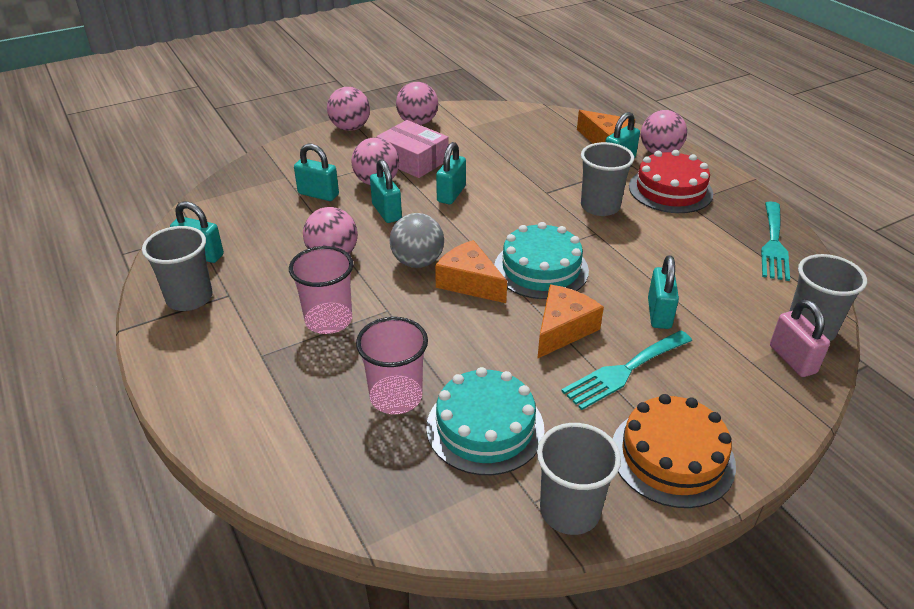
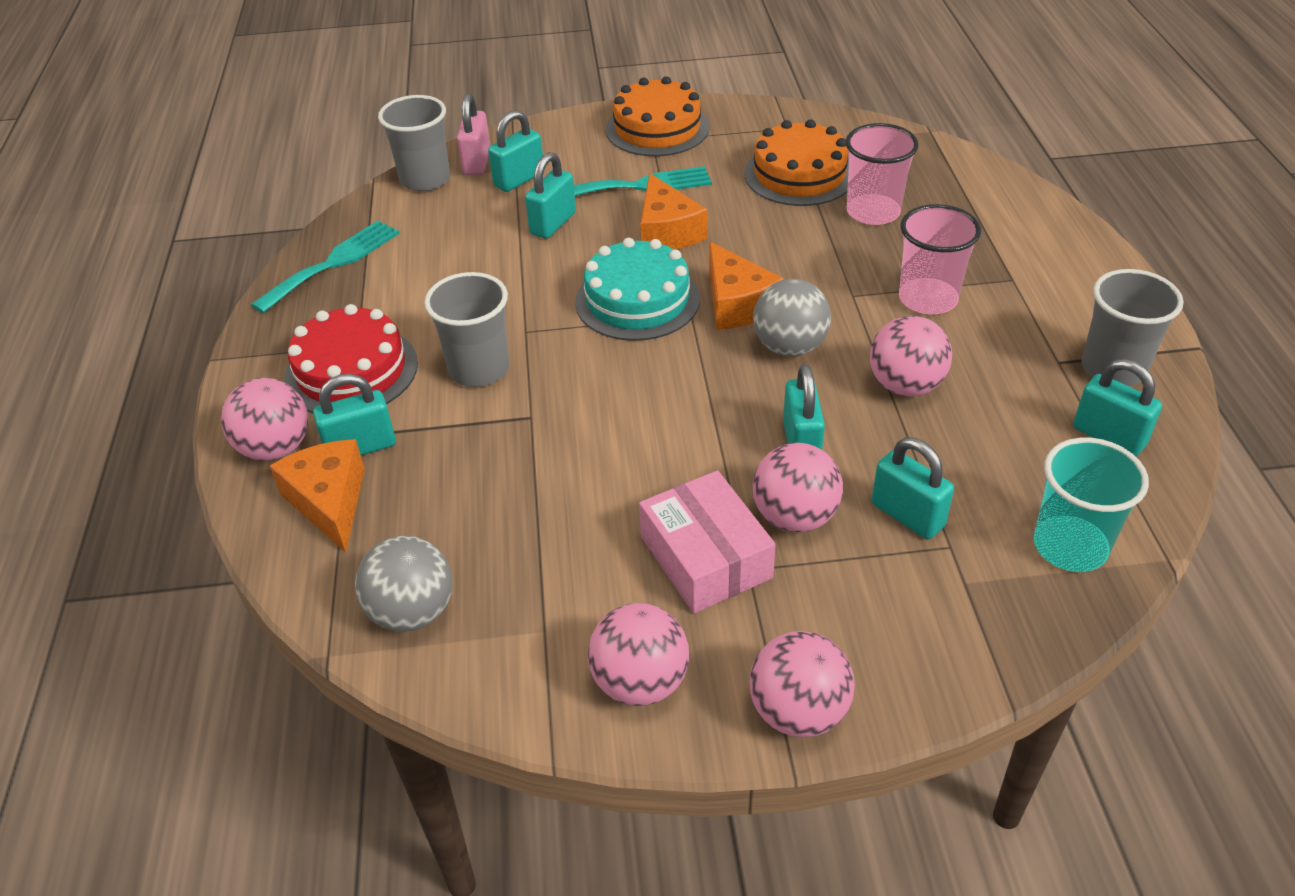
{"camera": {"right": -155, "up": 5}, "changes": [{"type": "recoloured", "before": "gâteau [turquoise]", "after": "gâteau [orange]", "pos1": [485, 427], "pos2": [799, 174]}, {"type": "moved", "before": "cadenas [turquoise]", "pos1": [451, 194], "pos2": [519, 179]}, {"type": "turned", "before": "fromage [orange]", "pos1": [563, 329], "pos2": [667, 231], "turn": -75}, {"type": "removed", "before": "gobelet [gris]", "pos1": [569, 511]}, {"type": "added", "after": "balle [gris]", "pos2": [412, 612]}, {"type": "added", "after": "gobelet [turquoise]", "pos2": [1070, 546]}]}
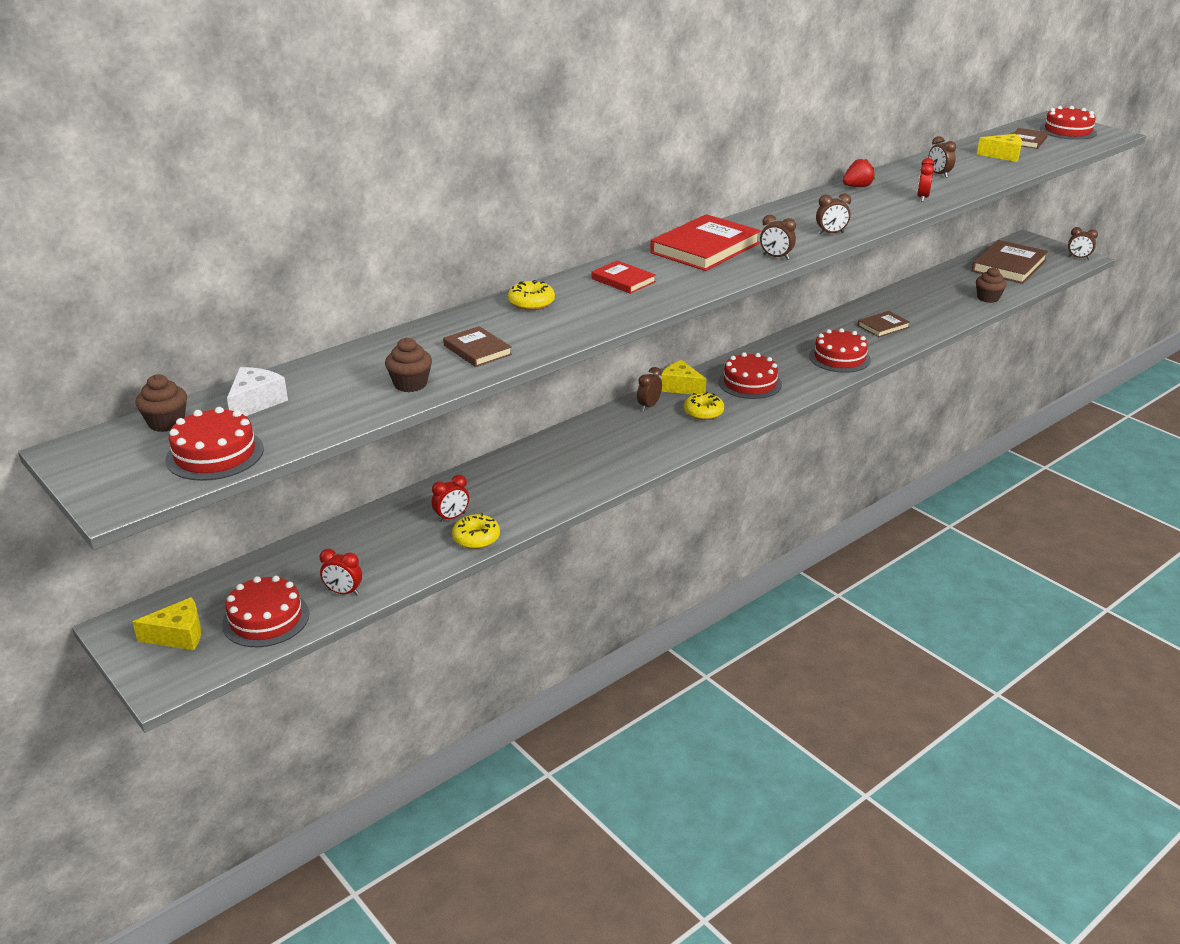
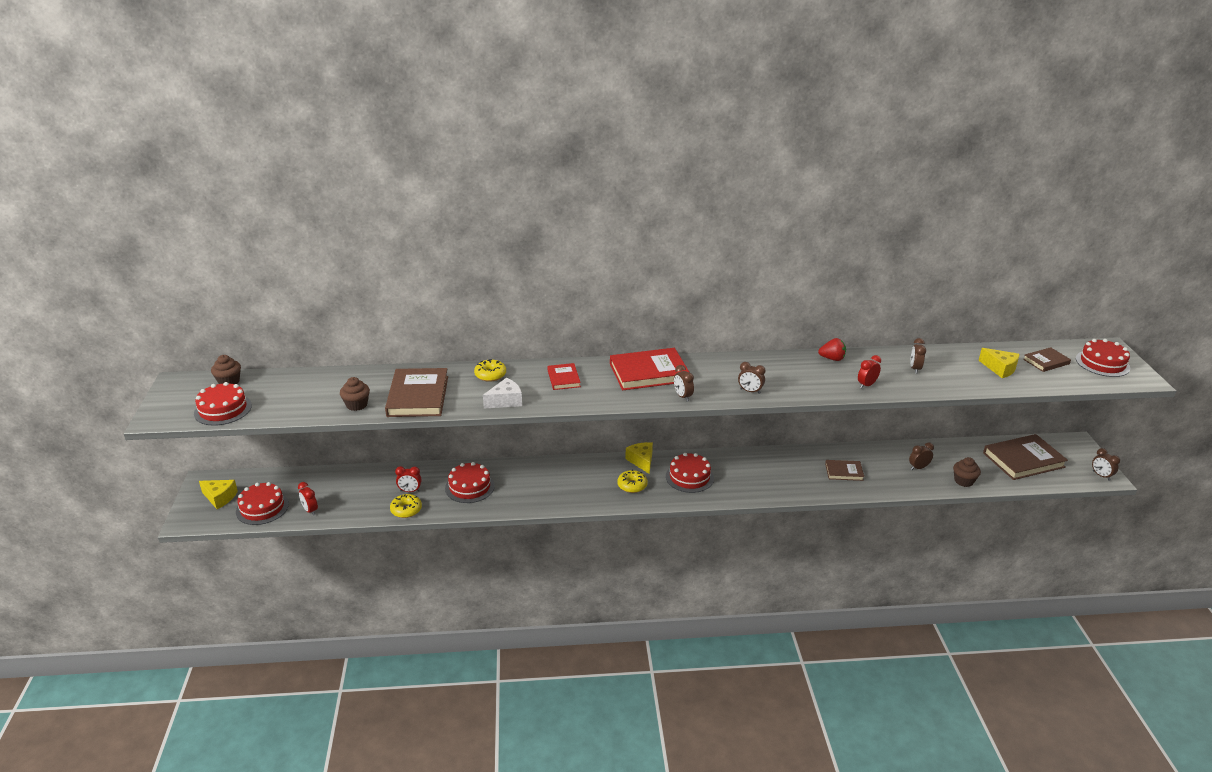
{"camera": {"right": 35, "up": 0}, "changes": [{"type": "moved", "before": "fromage [blanc]", "pos1": [256, 402], "pos2": [505, 401]}, {"type": "resized", "before": "livre [marron]", "pos1": [477, 350], "pos2": [418, 396], "scale": 1.87}, {"type": "moved", "before": "réveil [marron]", "pos1": [649, 406], "pos2": [918, 468]}, {"type": "moved", "before": "gâteau [rouge]", "pos1": [839, 358], "pos2": [469, 487]}]}
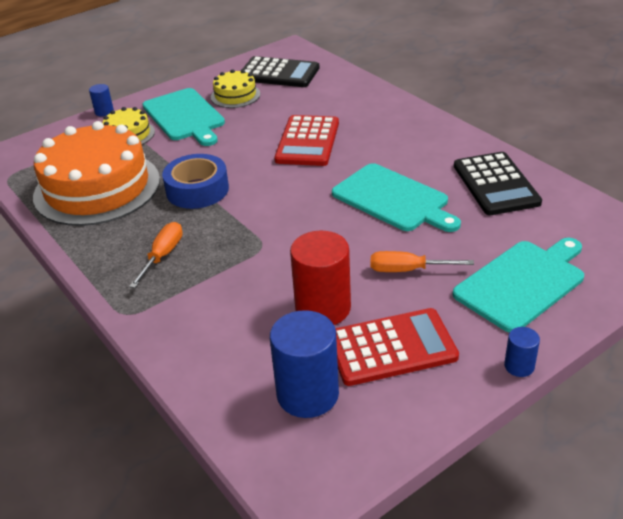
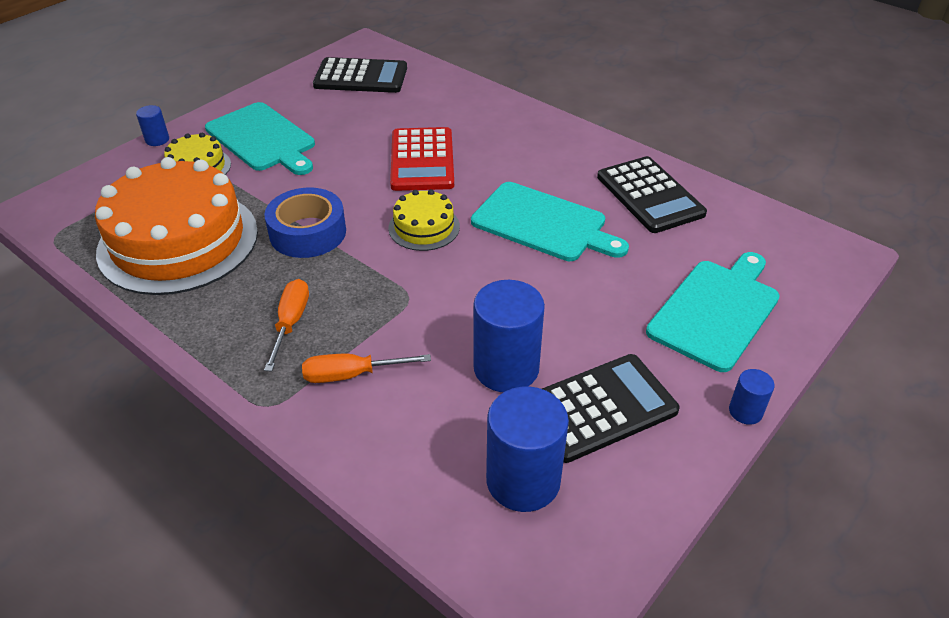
{"camera": {"right": -15, "up": 5}, "changes": [{"type": "moved", "before": "gâteau [jaune]", "pos1": [235, 95], "pos2": [424, 227]}, {"type": "recoloured", "before": "cylindre [rouge]", "after": "cylindre [bleu]", "pos1": [323, 308], "pos2": [506, 368]}, {"type": "recoloured", "before": "calculatrice [rouge]", "after": "calculatrice [noir]", "pos1": [391, 348], "pos2": [600, 408]}, {"type": "moved", "before": "tournevis [orange]", "pos1": [407, 270], "pos2": [350, 375]}]}
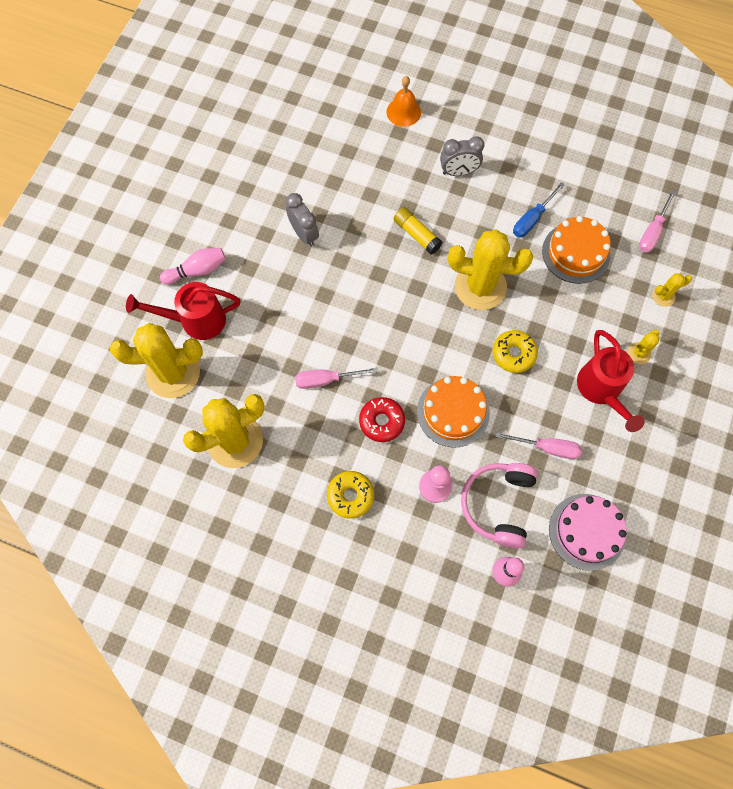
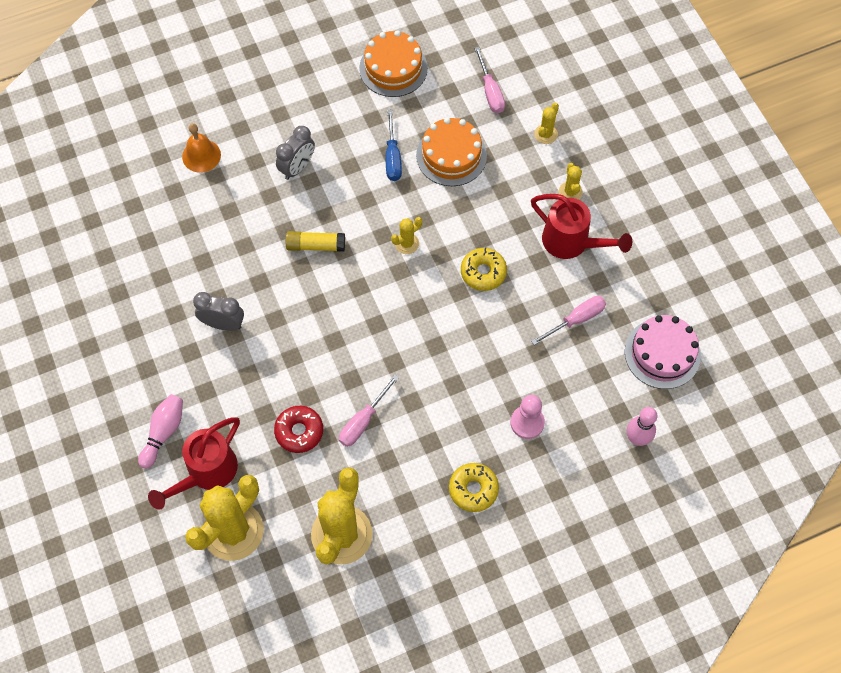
{"camera": {"right": -45, "up": -5}, "changes": [{"type": "moved", "before": "beignet [rouge]", "pos1": [382, 421], "pos2": [299, 431]}, {"type": "moved", "before": "gâteau [orange]", "pos1": [453, 412], "pos2": [393, 68]}, {"type": "resized", "before": "cactus [jaune]", "pos1": [480, 287], "pos2": [407, 243], "scale": 0.44}, {"type": "removed", "before": "casque audio [rose]", "pos1": [498, 504]}]}
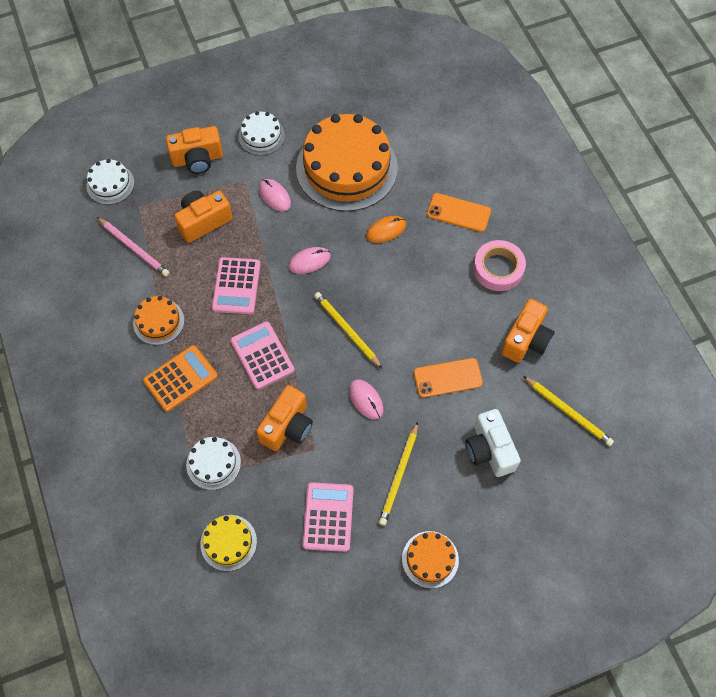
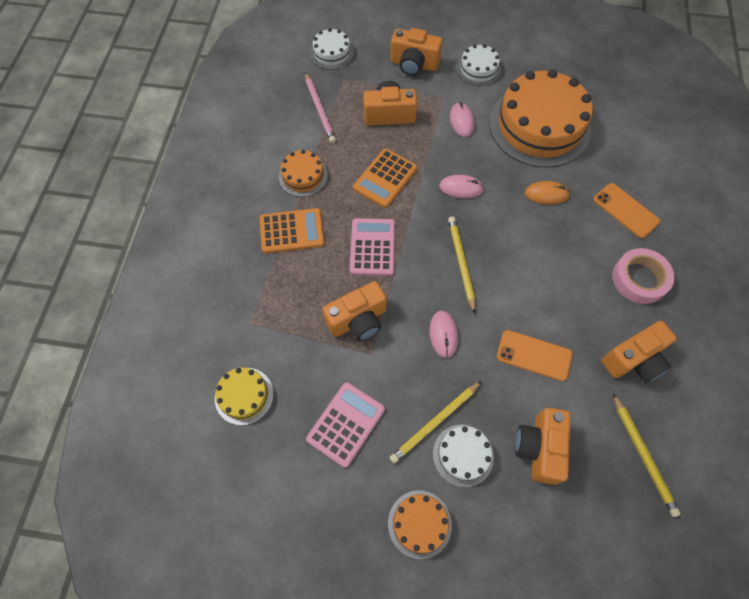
{"camera": {"right": 30, "up": 0}, "changes": [{"type": "moved", "before": "gâteau [blanc]", "pos1": [213, 463], "pos2": [463, 455]}, {"type": "recoloured", "before": "calculatrice [rose]", "after": "calculatrice [orange]", "pos1": [236, 286], "pos2": [385, 178]}, {"type": "recoloured", "before": "appareil photo [blanc]", "after": "appareil photo [orange]", "pos1": [489, 450], "pos2": [539, 448]}]}
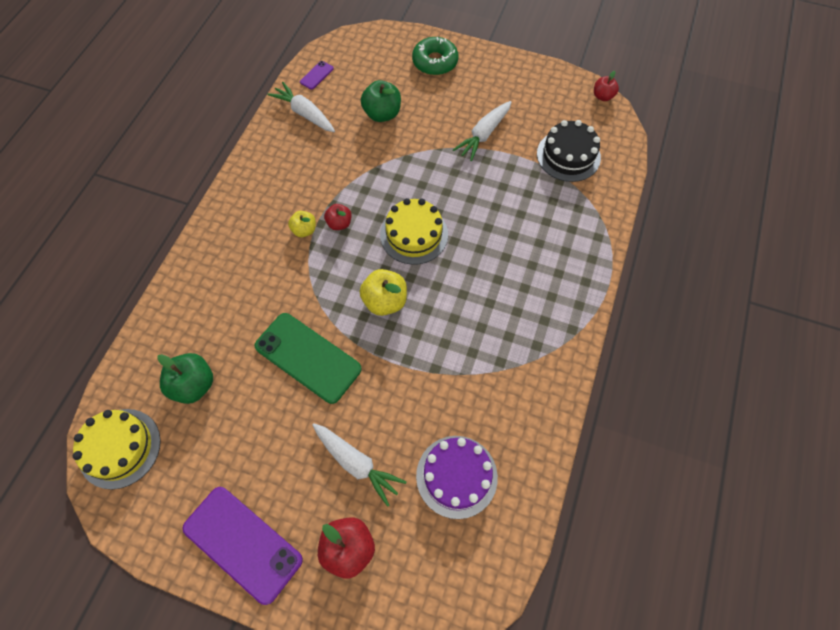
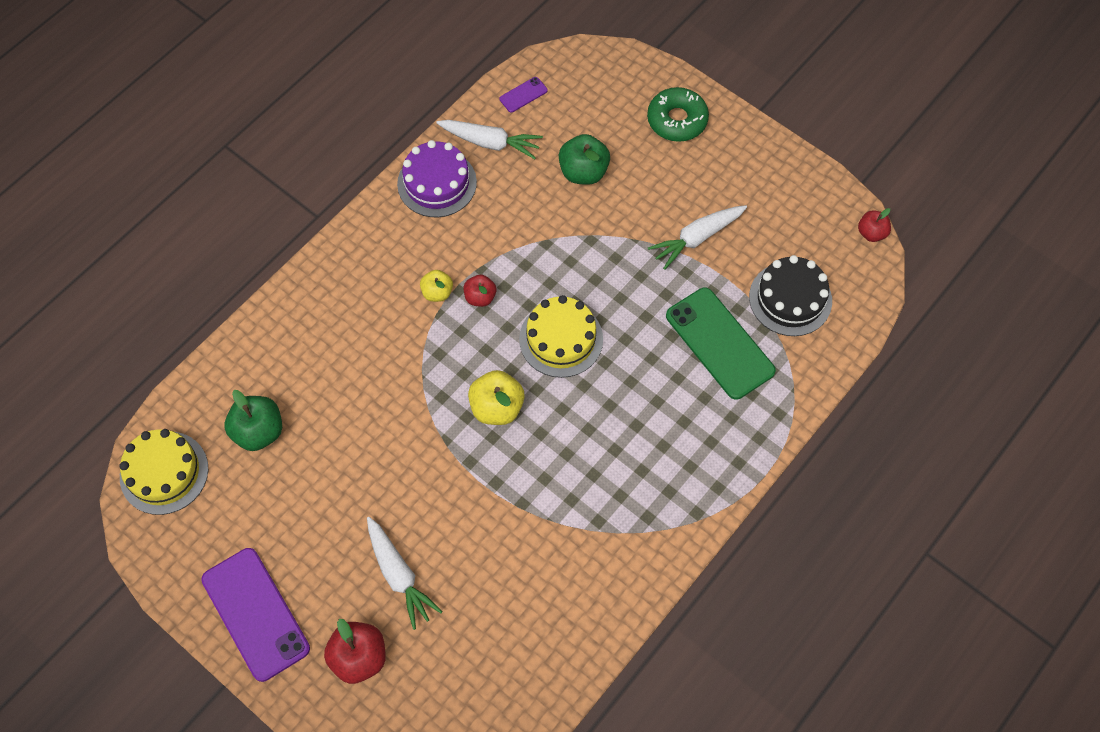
{"camera": {"right": 20, "up": 0}, "changes": [{"type": "moved", "before": "téléphone [vert]", "pos1": [308, 357], "pos2": [720, 343]}, {"type": "turned", "before": "carotte [blanc]", "pos1": [304, 113], "pos2": [490, 143], "turn": 135}, {"type": "moved", "before": "gâteau [violet]", "pos1": [456, 476], "pos2": [437, 183]}]}
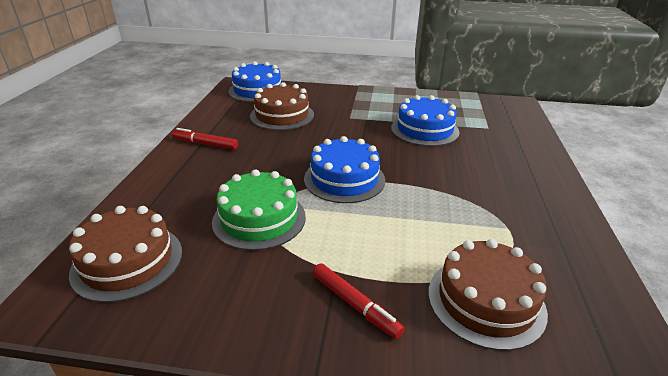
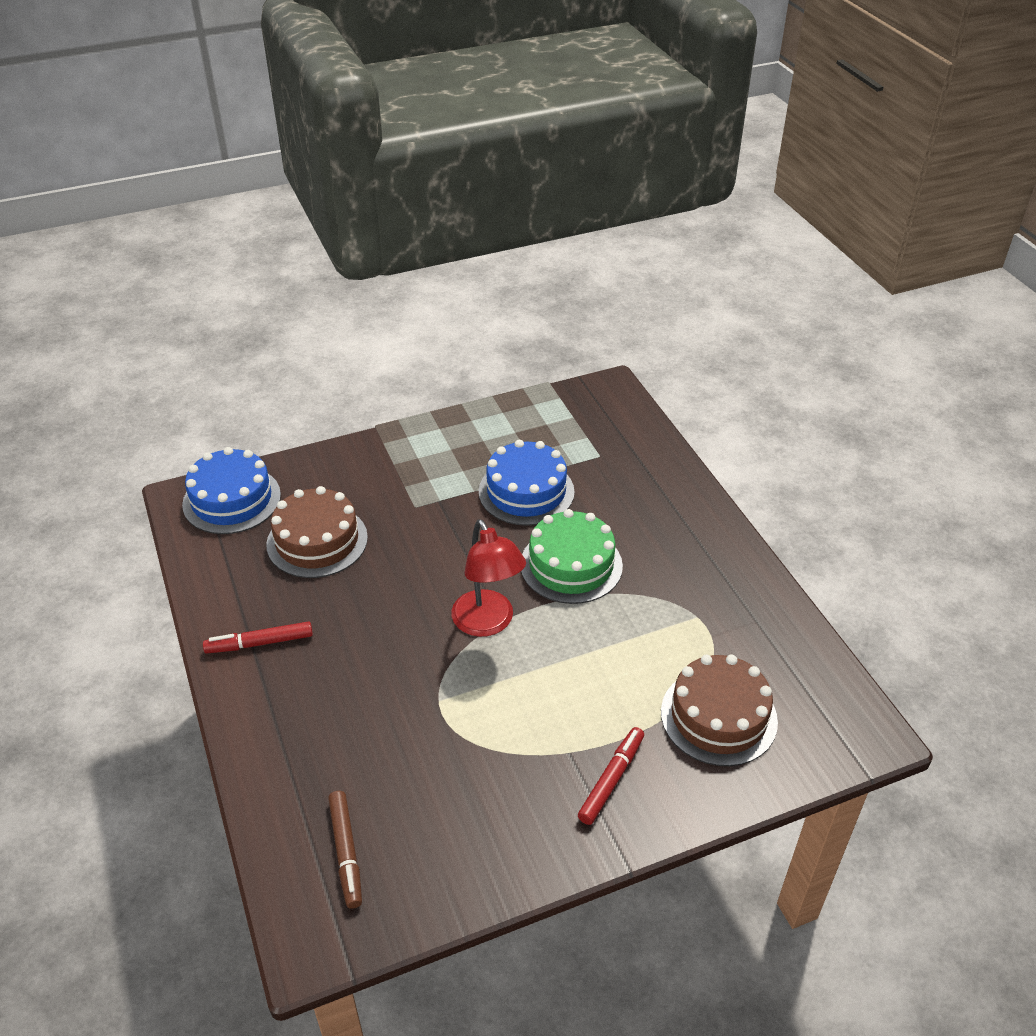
{"camera": {"right": -30, "up": 10}, "changes": [{"type": "replaced", "before": "gâteau [marron]", "after": "feutre [marron]", "pos1": [127, 261], "pos2": [346, 852]}, {"type": "moved", "before": "gâteau [vert]", "pos1": [259, 219], "pos2": [571, 565]}, {"type": "replaced", "before": "gâteau [bleu]", "after": "lampe [rouge]", "pos1": [344, 179], "pos2": [488, 623]}, {"type": "turned", "before": "feutre [rouge]", "pos1": [355, 304], "pos2": [611, 779], "turn": -75}]}
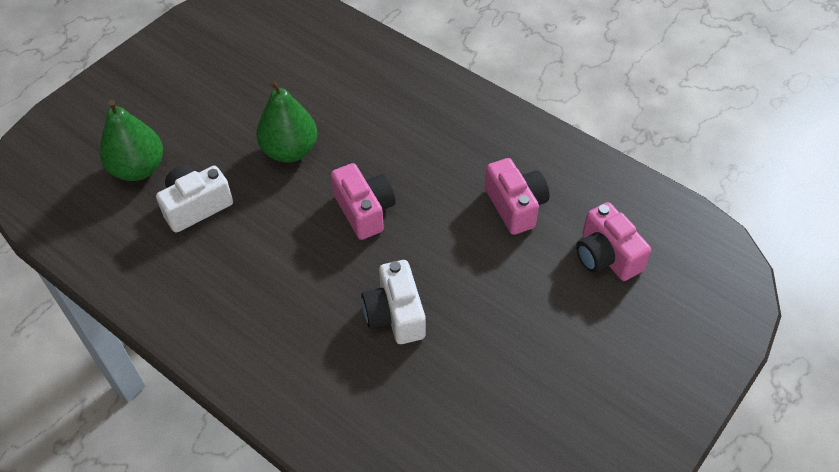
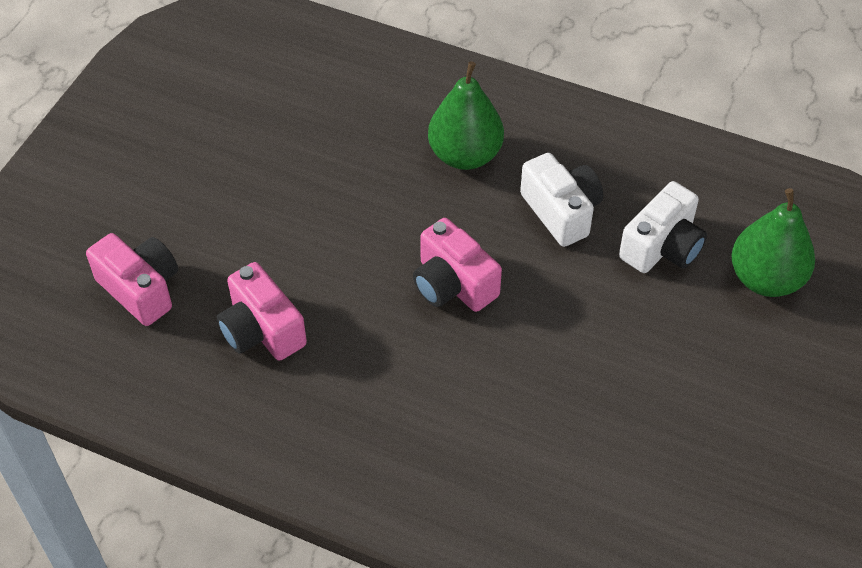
{"camera": {"right": 165, "up": 0}, "changes": [{"type": "moved", "before": "poire [vert]", "pos1": [290, 151], "pos2": [465, 155]}, {"type": "moved", "before": "appareil photo [blanc]", "pos1": [395, 314], "pos2": [561, 211]}]}
